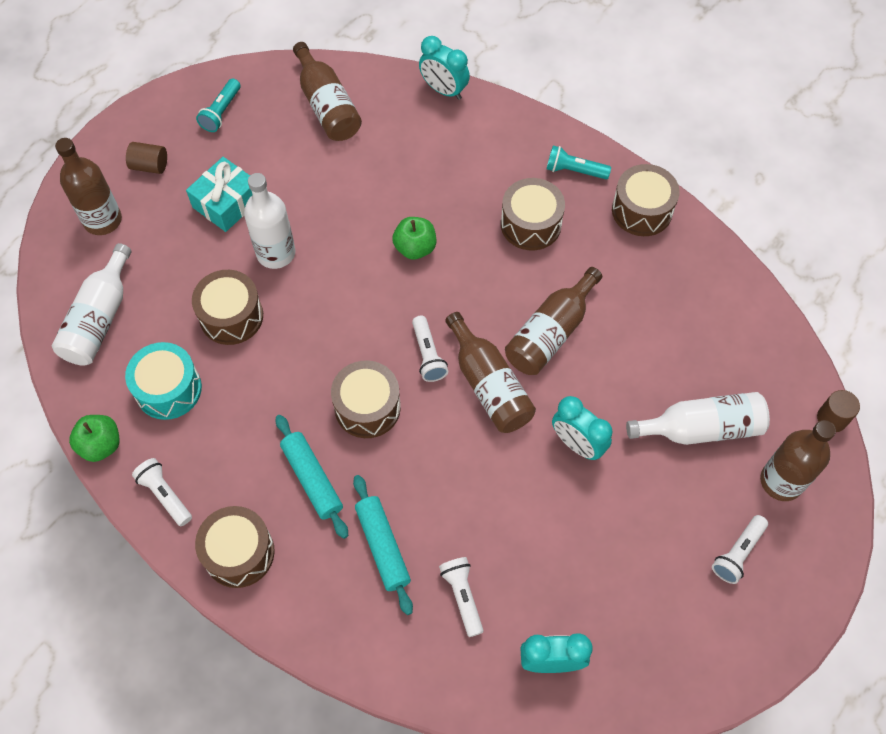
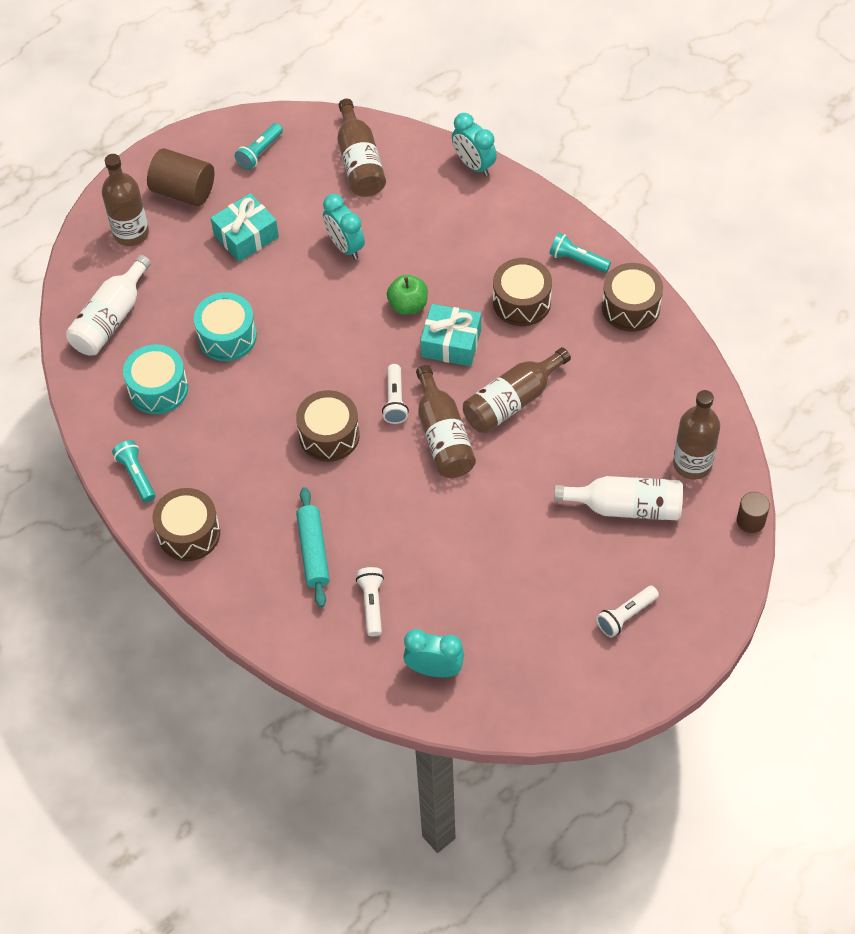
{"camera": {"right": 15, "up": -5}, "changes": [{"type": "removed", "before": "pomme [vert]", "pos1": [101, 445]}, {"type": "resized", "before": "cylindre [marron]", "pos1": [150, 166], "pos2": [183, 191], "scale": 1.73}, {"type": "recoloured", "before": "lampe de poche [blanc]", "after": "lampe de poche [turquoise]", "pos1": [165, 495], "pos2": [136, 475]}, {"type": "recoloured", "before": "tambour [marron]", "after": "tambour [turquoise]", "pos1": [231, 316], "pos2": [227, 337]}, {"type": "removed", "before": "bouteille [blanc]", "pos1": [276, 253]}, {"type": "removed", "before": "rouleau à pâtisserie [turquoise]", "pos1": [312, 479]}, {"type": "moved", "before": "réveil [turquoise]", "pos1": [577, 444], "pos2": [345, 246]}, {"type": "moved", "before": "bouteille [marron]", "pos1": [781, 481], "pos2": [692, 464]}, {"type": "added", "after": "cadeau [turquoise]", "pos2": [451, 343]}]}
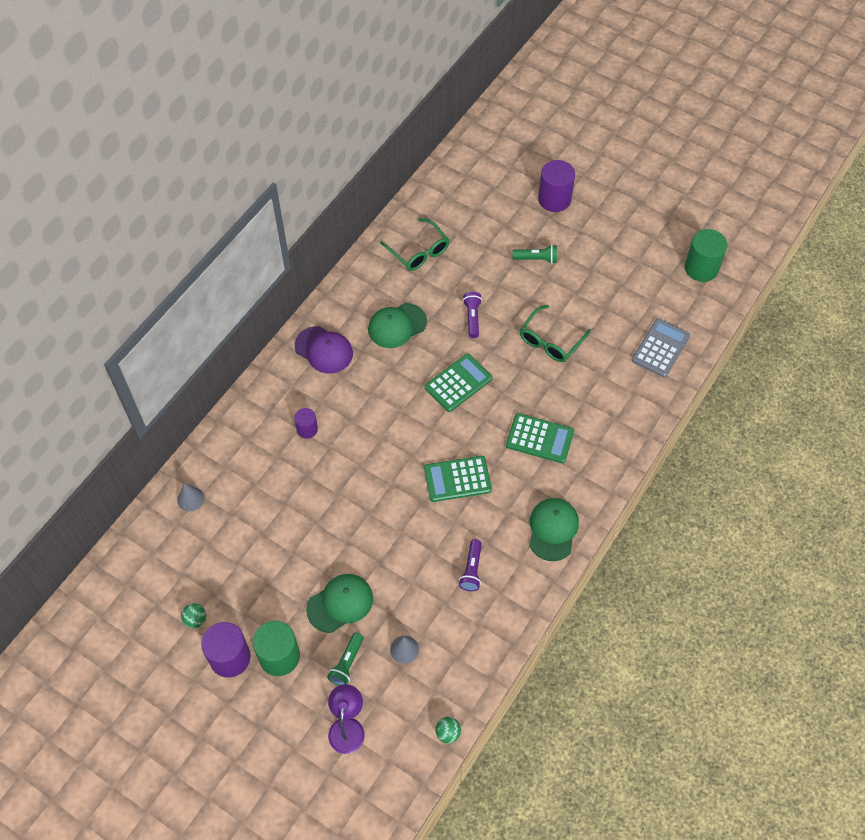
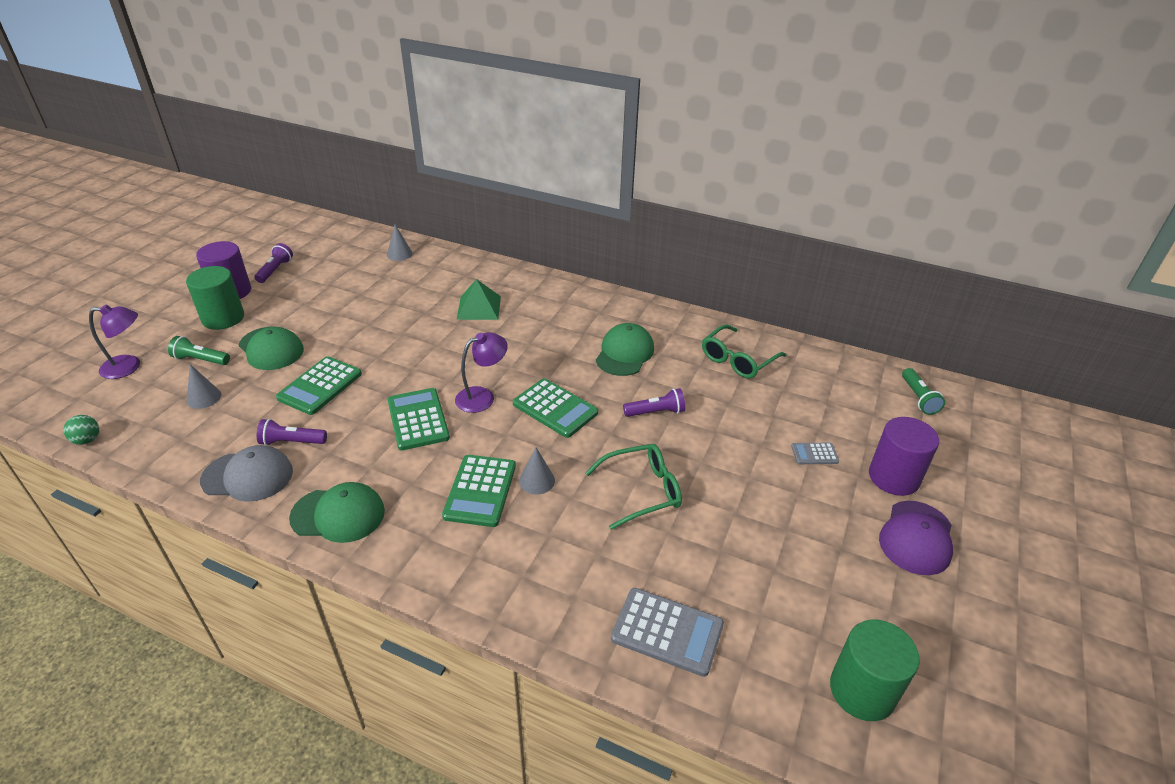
{"camera": {"right": 80, "up": -20}, "changes": [{"type": "replaced", "before": "balle [vert]", "after": "lampe de poche [violet]", "pos1": [195, 619], "pos2": [275, 270]}, {"type": "replaced", "before": "cylindre [violet]", "after": "pyramide [vert]", "pos1": [307, 429], "pos2": [479, 307]}, {"type": "moved", "before": "casquette [violet]", "pos1": [324, 350], "pos2": [916, 538]}, {"type": "turned", "before": "casquette [vert]", "pos1": [397, 326], "pos2": [624, 353], "turn": 60}, {"type": "moved", "before": "lampe de poche [vert]", "pos1": [536, 259], "pos2": [918, 398]}, {"type": "turned", "before": "lunettes [vert]", "pos1": [550, 341], "pos2": [642, 491], "turn": 135}, {"type": "added", "after": "casquette [gris]", "pos2": [248, 476]}, {"type": "added", "after": "calculatrice [vert]", "pos2": [320, 386]}, {"type": "added", "after": "lampe [violet]", "pos2": [482, 397]}, {"type": "added", "after": "cône [gris]", "pos2": [537, 480]}, {"type": "added", "after": "calculatrice [gris]", "pos2": [814, 454]}]}
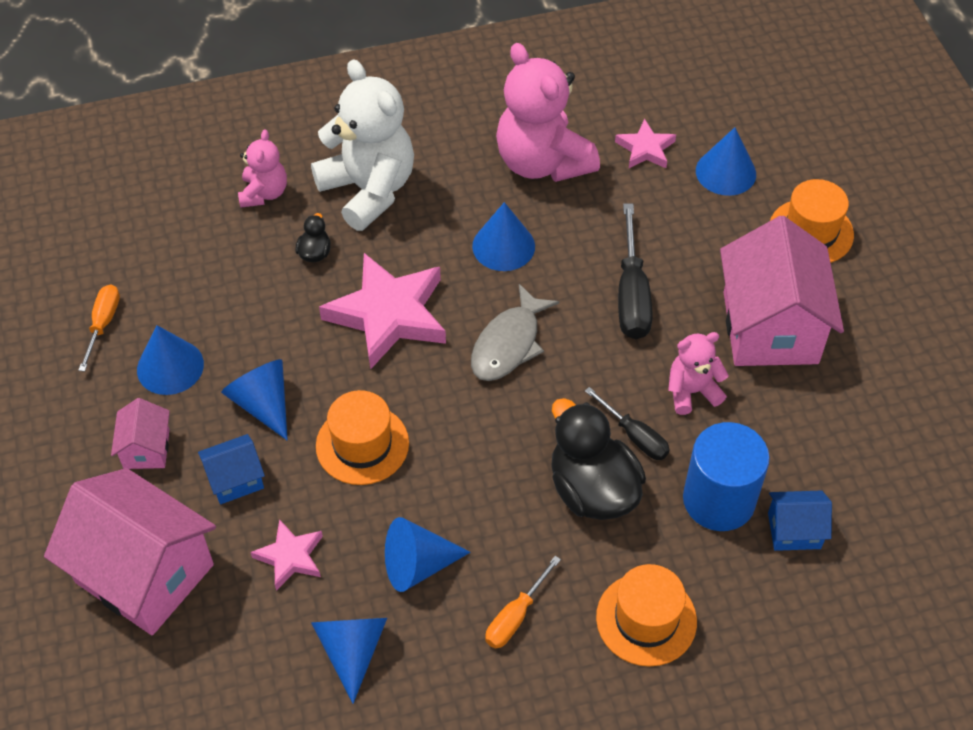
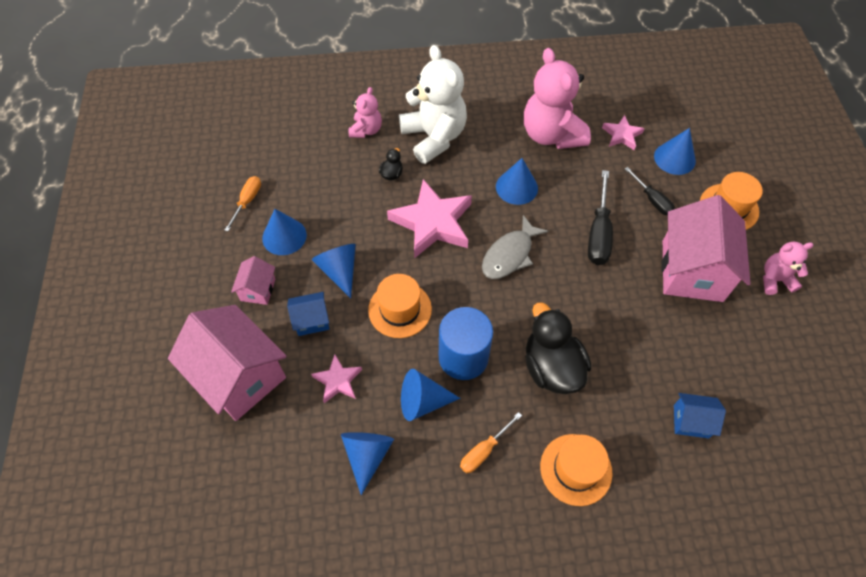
{"camera": {"right": 10, "up": 5}, "changes": [{"type": "moved", "before": "tournevis [noir]", "pos1": [635, 436], "pos2": [652, 200]}, {"type": "moved", "before": "ours en peluche [rose]", "pos1": [692, 391], "pos2": [775, 280]}, {"type": "moved", "before": "cylindre [bleu]", "pos1": [719, 500], "pos2": [463, 357]}]}
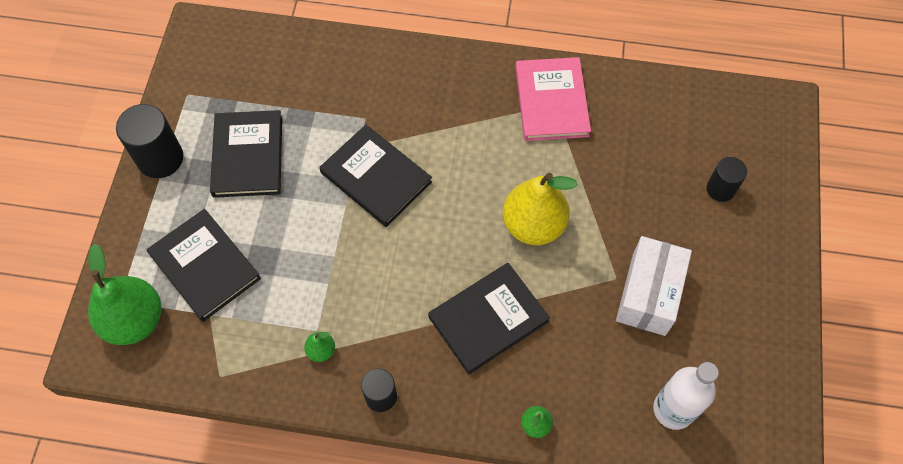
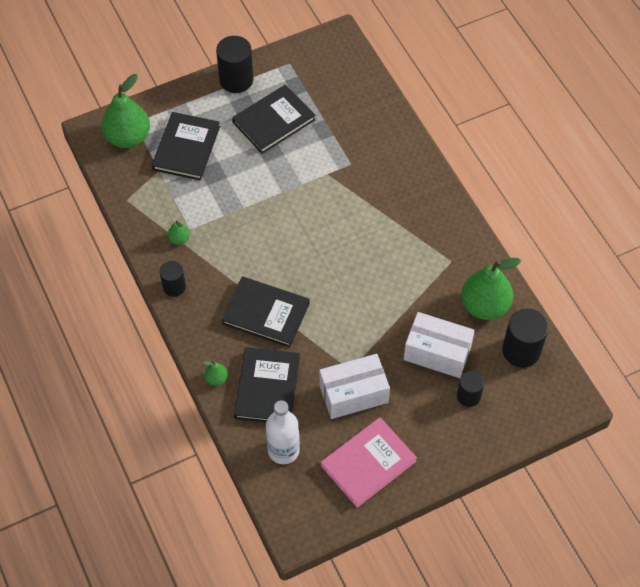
{"camera": {"right": 55, "up": -5}, "changes": [{"type": "moved", "before": "livre [noir]", "pos1": [376, 177], "pos2": [267, 387]}, {"type": "removed", "before": "poire [jaune]", "pos1": [533, 225]}, {"type": "moved", "before": "livre [rose]", "pos1": [551, 101], "pos2": [368, 463]}, {"type": "added", "after": "boîte [blanc]", "pos2": [437, 353]}, {"type": "added", "after": "poire [vert]", "pos2": [484, 306]}, {"type": "added", "after": "cylindre [noir]", "pos2": [521, 351]}]}
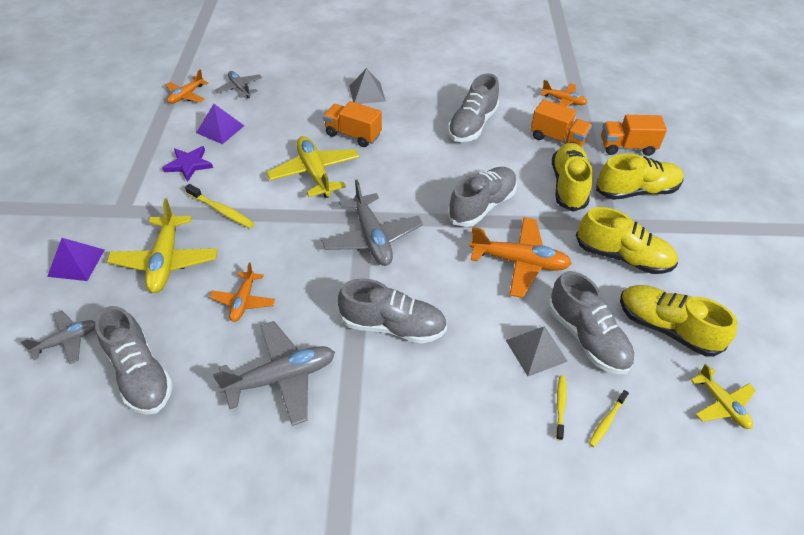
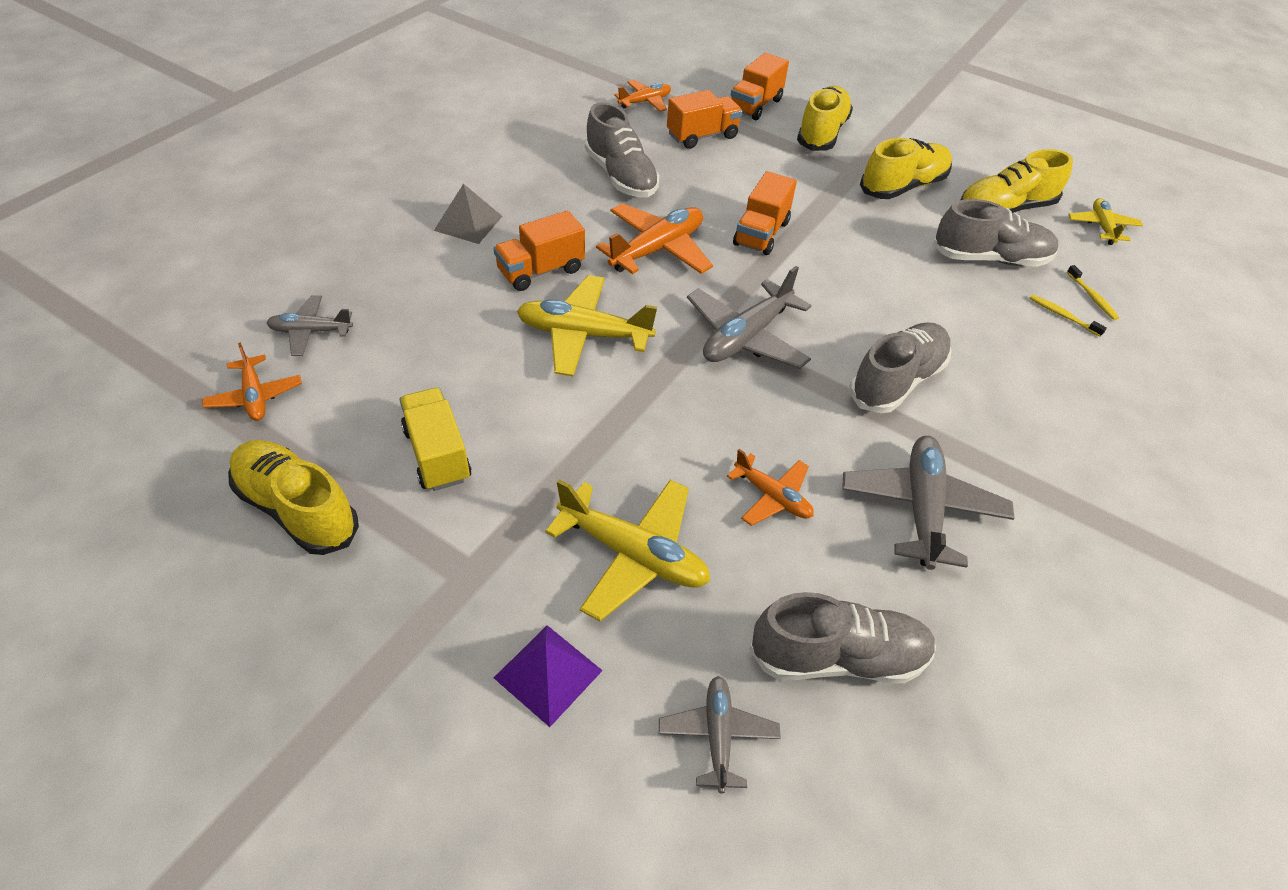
{"camera": {"right": -60, "up": 0}, "changes": [{"type": "replaced", "before": "étoile [violet]", "after": "camion [jaune]", "pos1": [189, 164], "pos2": [437, 454]}, {"type": "removed", "before": "brosse à dents [jaune]", "pos1": [222, 210]}, {"type": "removed", "before": "pyramide [violet]", "pos1": [220, 129]}, {"type": "turned", "before": "avion [gris]", "pos1": [372, 238], "pos2": [746, 337], "turn": 120}, {"type": "replaced", "before": "chaussure [gris]", "after": "camion [orange]", "pos1": [482, 206], "pos2": [761, 233]}, {"type": "moved", "before": "avion [orange]", "pos1": [519, 262], "pos2": [657, 249]}, {"type": "removed", "before": "pyramide [gris]", "pos1": [536, 350]}, {"type": "moved", "before": "chaussure [jaune]", "pos1": [568, 185], "pos2": [297, 509]}, {"type": "turned", "before": "avion [jaune]", "pos1": [721, 404], "pos2": [1102, 227], "turn": -90}]}
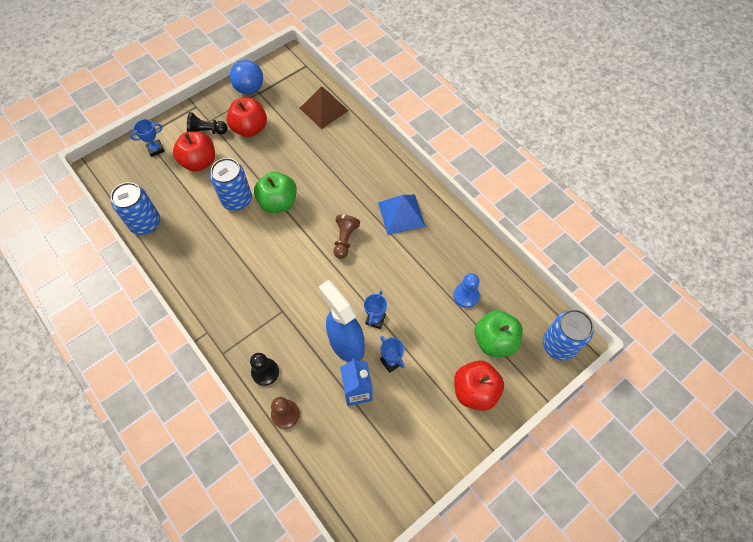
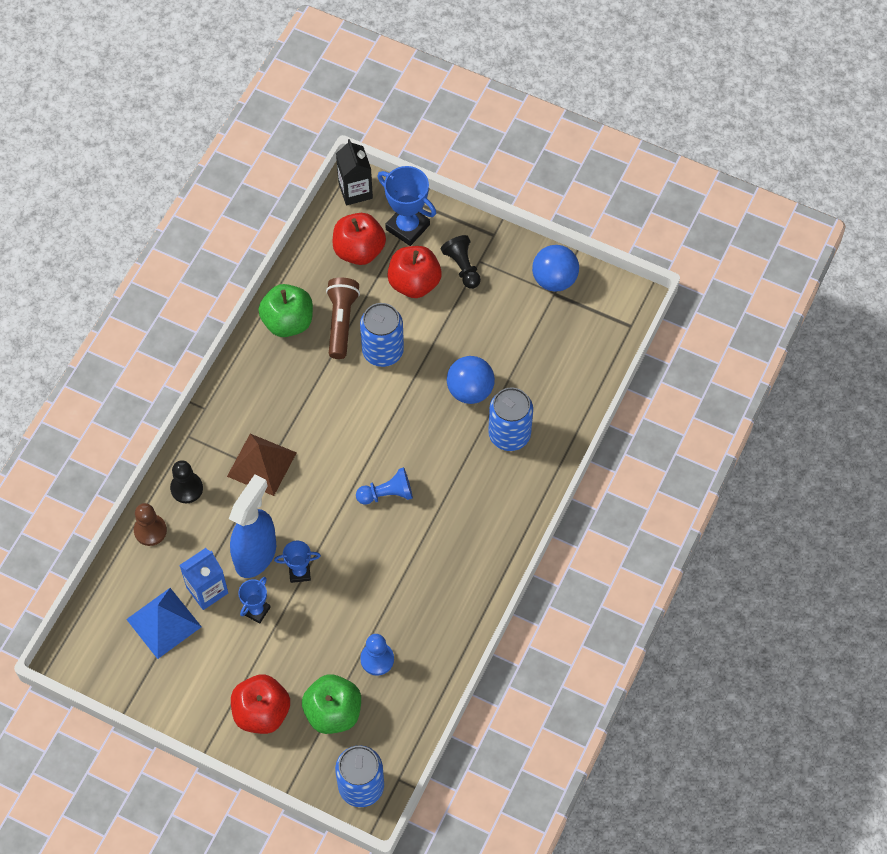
{"camera": {"right": 65, "up": 0}, "changes": [{"type": "moved", "before": "canette [bleu]", "pos1": [145, 223], "pos2": [509, 434]}, {"type": "resized", "before": "trophée [bleu]", "pos1": [155, 149], "pos2": [407, 227], "scale": 1.71}, {"type": "moved", "before": "pomme [rouge]", "pos1": [250, 128], "pos2": [359, 250]}, {"type": "moved", "before": "pomme [vert]", "pos1": [278, 202], "pos2": [288, 322]}, {"type": "moved", "before": "pyramide [marron]", "pos1": [324, 109], "pos2": [261, 464]}, {"type": "recoloured", "before": "pion [marron]", "after": "pion [bleu]", "pos1": [345, 240], "pos2": [387, 494]}, {"type": "moved", "before": "pyramide [bleu]", "pos1": [401, 214], "pos2": [164, 623]}, {"type": "added", "after": "lampe de poche [marron]", "pos2": [341, 322]}, {"type": "added", "after": "brique de lait [noir]", "pos2": [355, 191]}, {"type": "added", "after": "balle [bleu]", "pos2": [470, 390]}]}
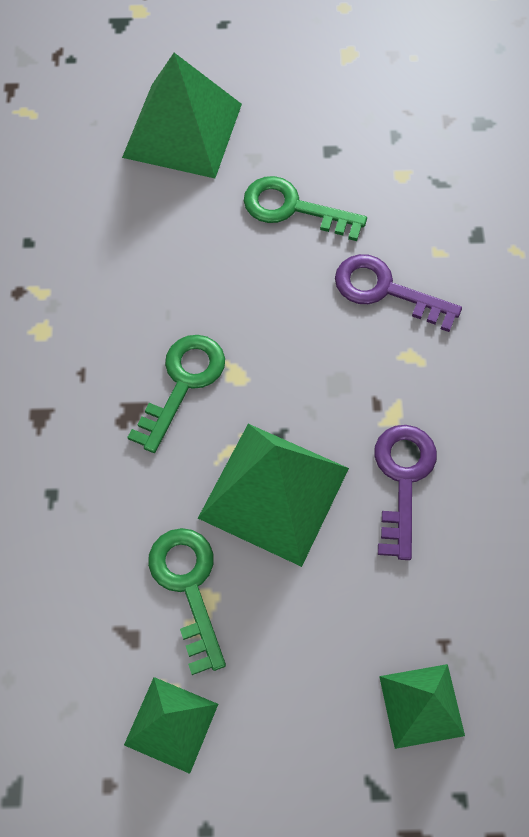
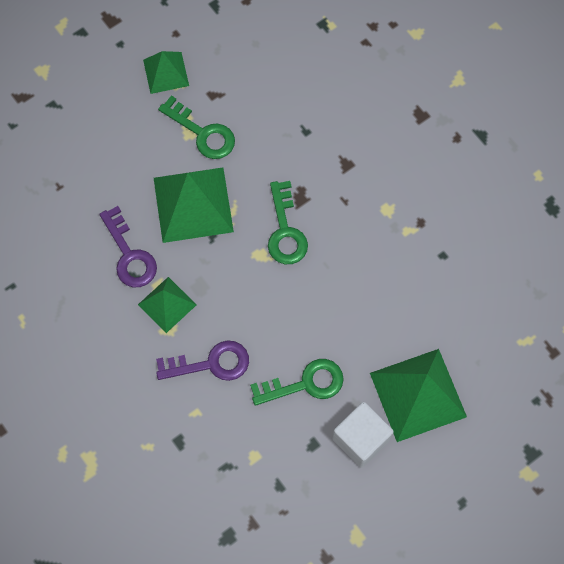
{"camera": {"right": 145, "up": 5}, "changes": [{"type": "moved", "before": "pyramide [vert]", "pos1": [421, 706], "pos2": [167, 304]}, {"type": "added", "after": "cube [blanc]", "pos2": [361, 439]}]}
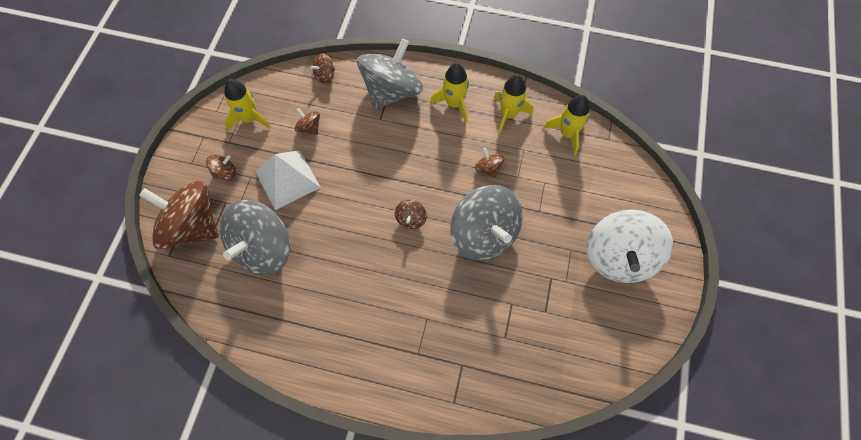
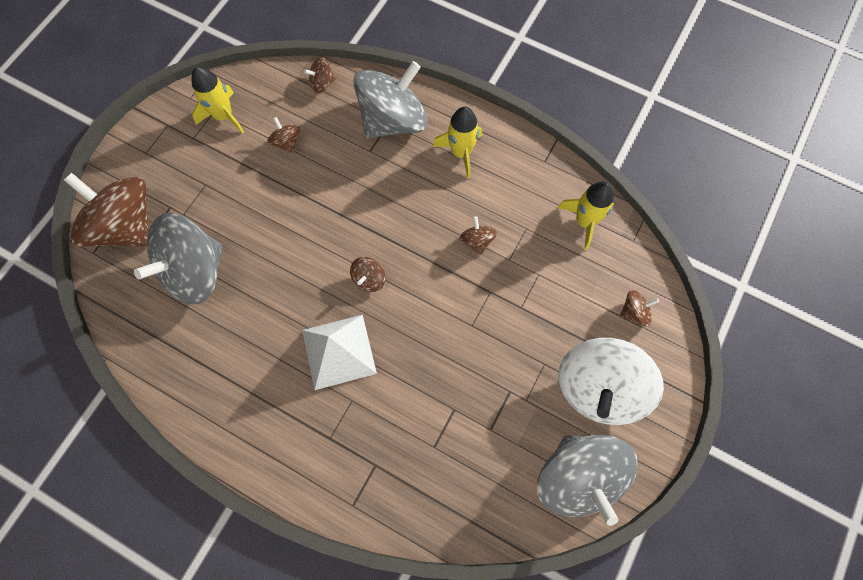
{"camera": {"right": 15, "up": 5}, "changes": [{"type": "moved", "before": "toupie [marron]", "pos1": [225, 172], "pos2": [634, 312]}, {"type": "moved", "before": "pyramide [blanc]", "pos1": [287, 179], "pos2": [338, 351]}, {"type": "moved", "before": "toupie [gris]", "pos1": [484, 234], "pos2": [577, 477]}, {"type": "removed", "before": "fusée [jaune]", "pos1": [508, 114]}]}
